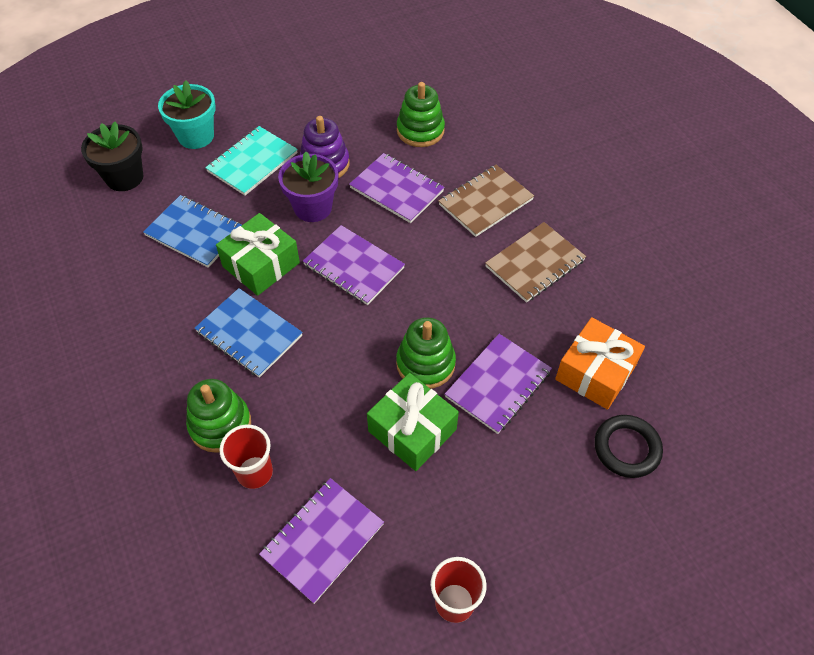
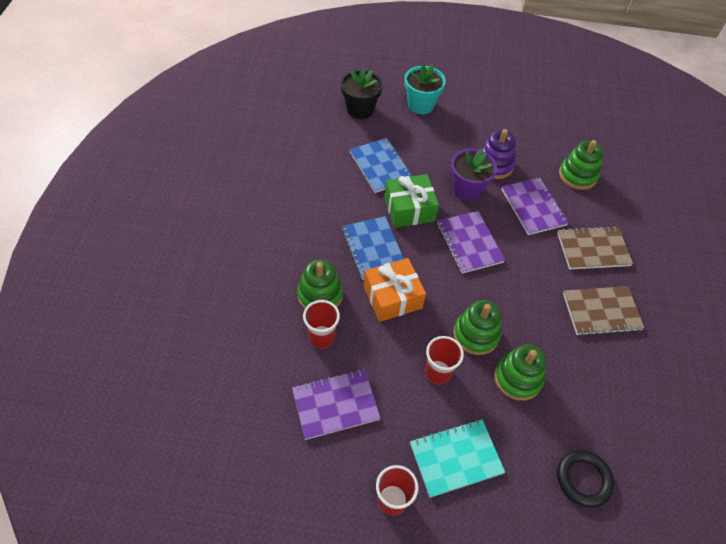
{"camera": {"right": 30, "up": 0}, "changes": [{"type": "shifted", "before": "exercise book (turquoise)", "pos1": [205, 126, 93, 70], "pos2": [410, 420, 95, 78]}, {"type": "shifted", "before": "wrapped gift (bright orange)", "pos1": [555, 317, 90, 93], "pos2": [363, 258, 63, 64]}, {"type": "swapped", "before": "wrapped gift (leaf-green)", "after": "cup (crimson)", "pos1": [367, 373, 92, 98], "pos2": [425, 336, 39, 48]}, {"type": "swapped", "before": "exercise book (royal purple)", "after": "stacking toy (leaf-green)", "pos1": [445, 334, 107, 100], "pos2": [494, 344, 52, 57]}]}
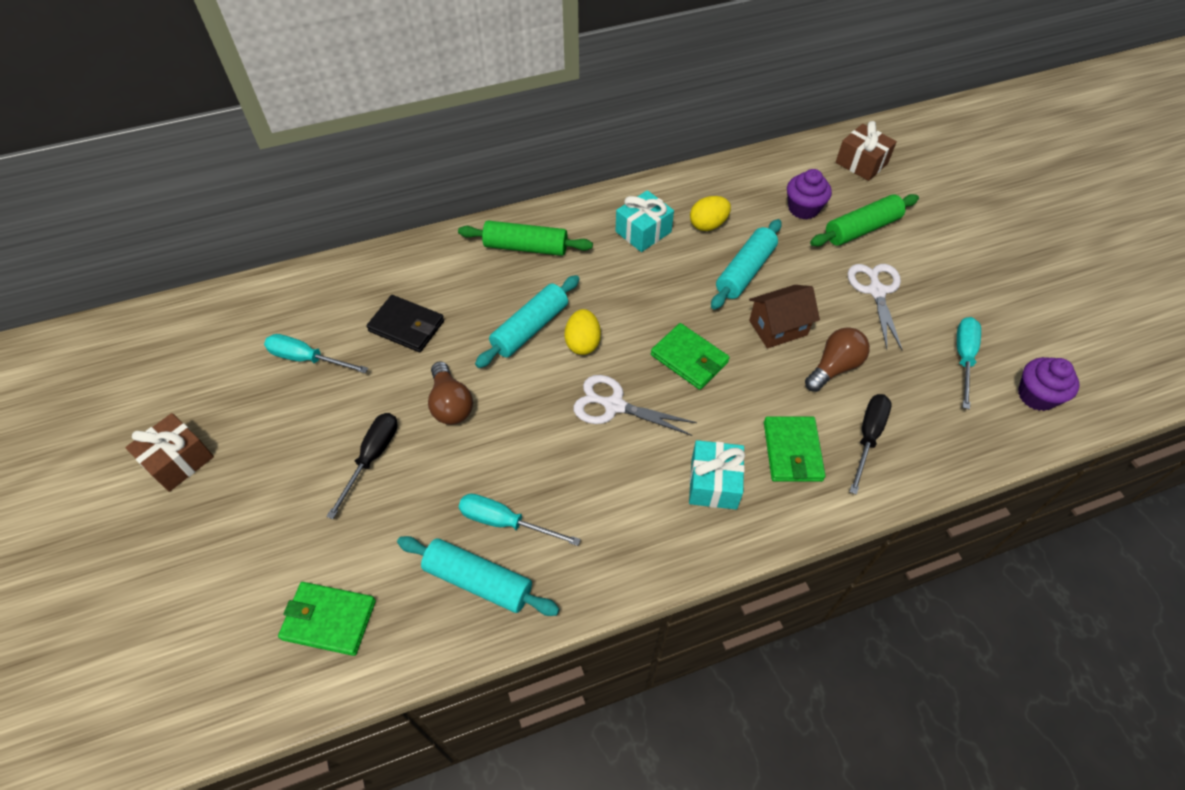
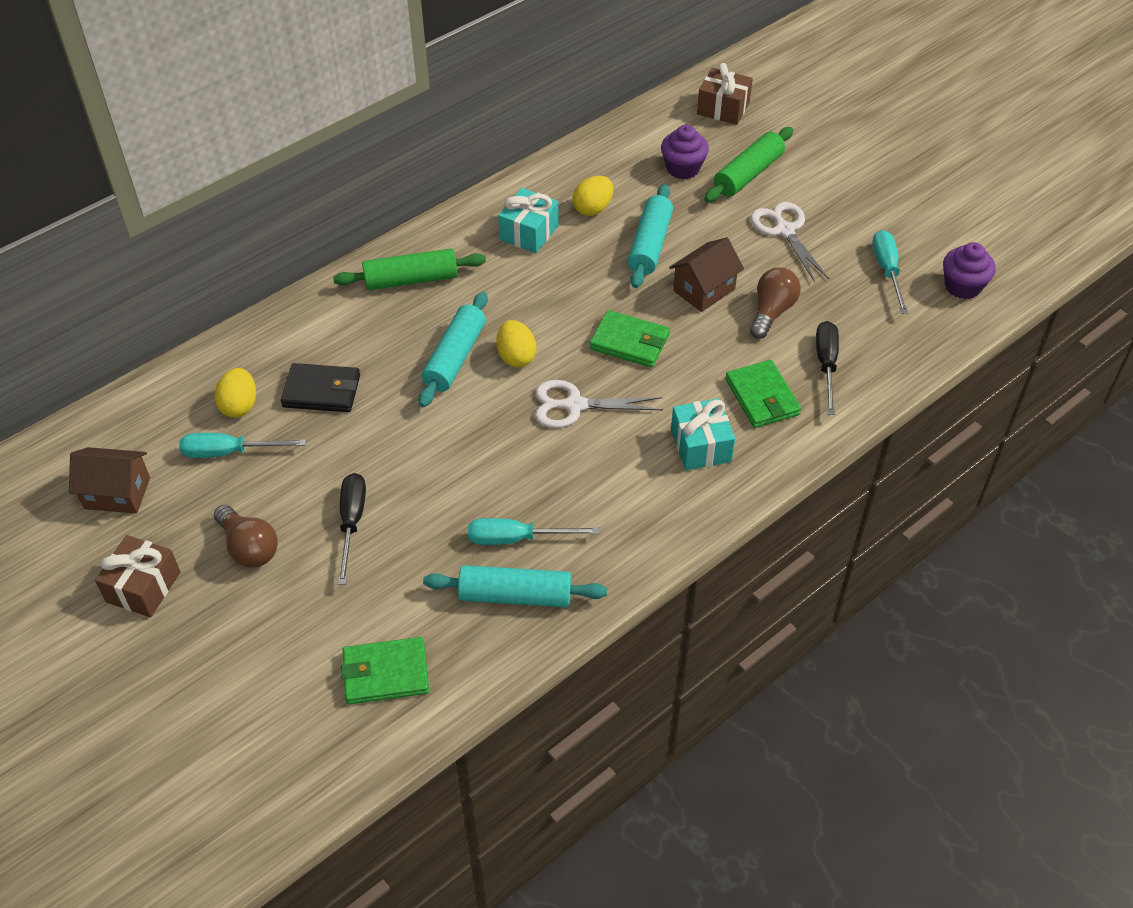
{"camera": {"right": -20, "up": -5}, "changes": [{"type": "new", "after": "house (russet)", "pos2": [69, 447, 81, 67]}, {"type": "new", "after": "toy egg (yellow)", "pos2": [214, 368, 42, 50]}, {"type": "shifted", "before": "bulb (russet)", "pos1": [428, 361, 45, 64], "pos2": [214, 505, 64, 63]}]}
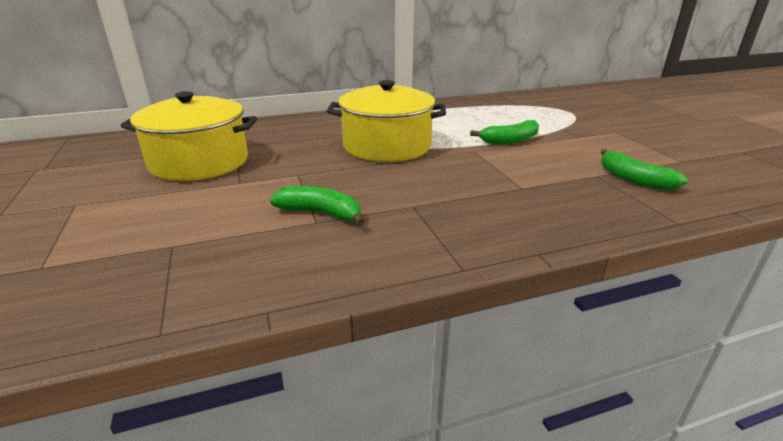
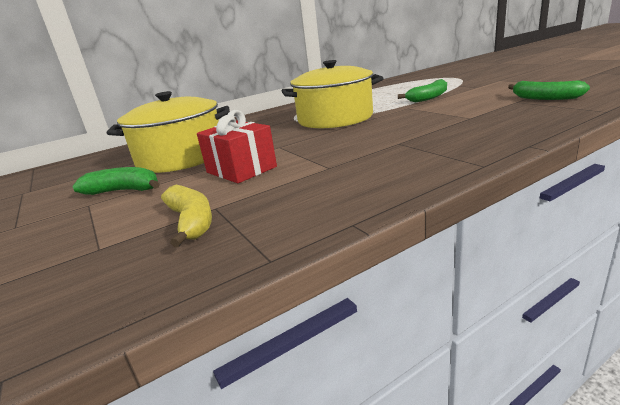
{"camera": {"right": -10, "up": -5}, "changes": [{"type": "new", "after": "banana (yellow)", "pos2": [161, 185, 51, 62]}, {"type": "new", "after": "wrapped gift (crimson)", "pos2": [197, 110, 80, 73]}, {"type": "shifted", "before": "banana (leaf-green)", "pos1": [270, 186, 95, 40], "pos2": [72, 167, 88, 28]}]}
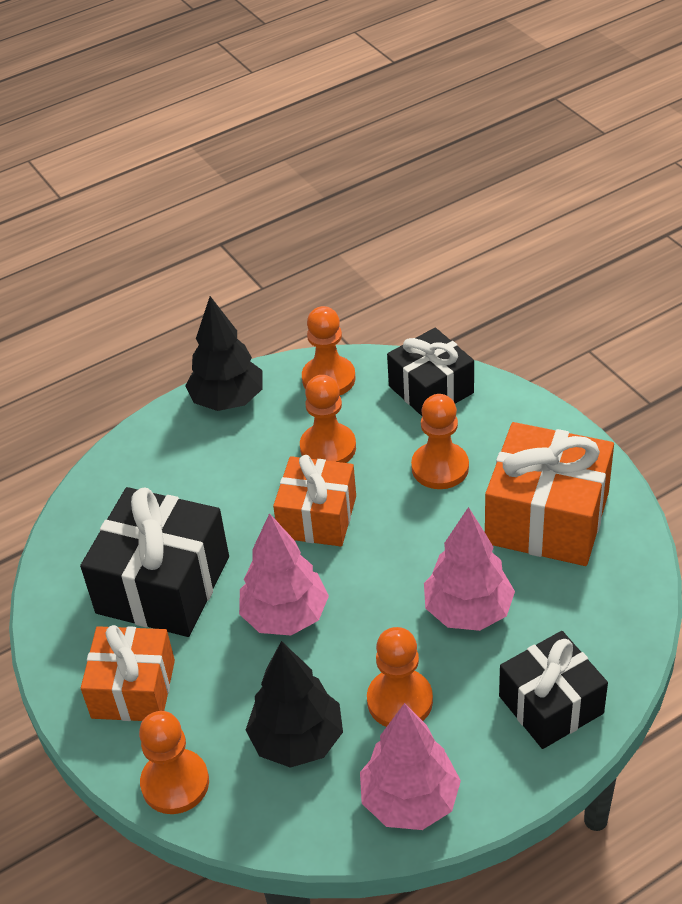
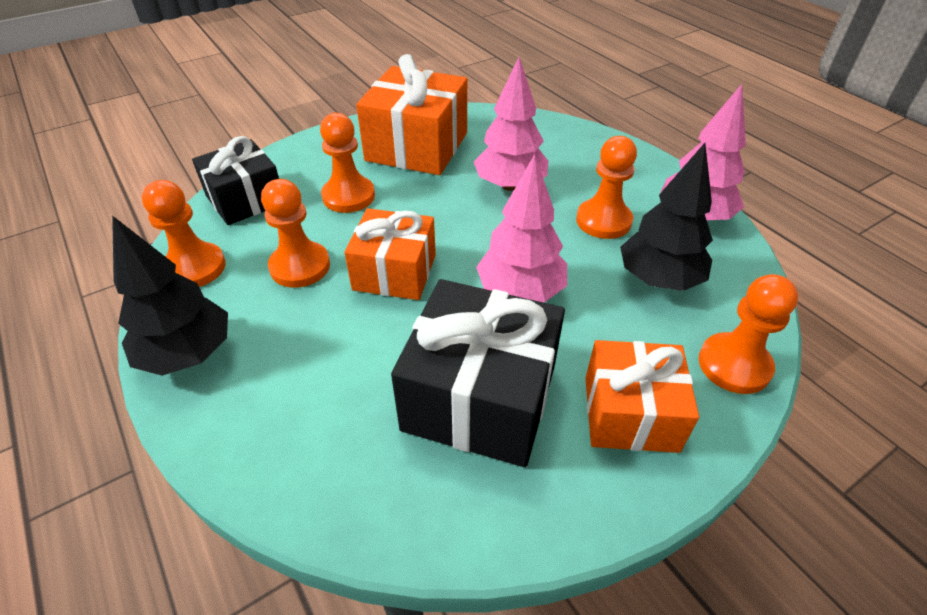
{"camera": {"right": -95, "up": 0}, "changes": [{"type": "gone", "before": "wrapped gift (ebony)", "pos1": [499, 631, 109, 118]}]}
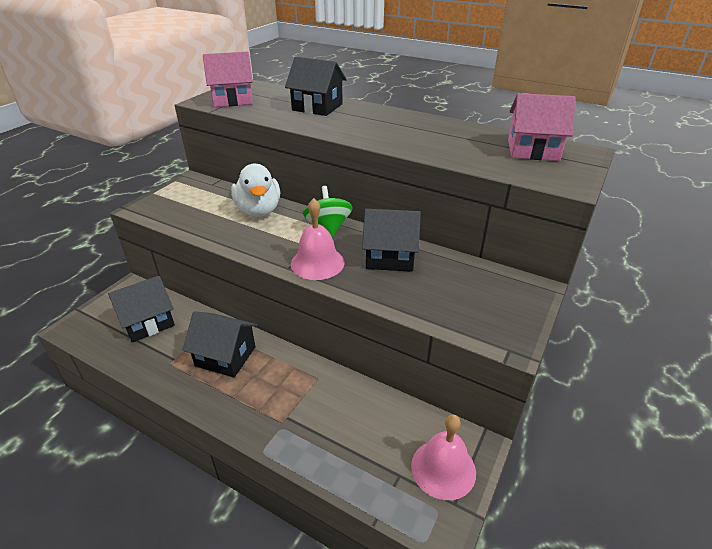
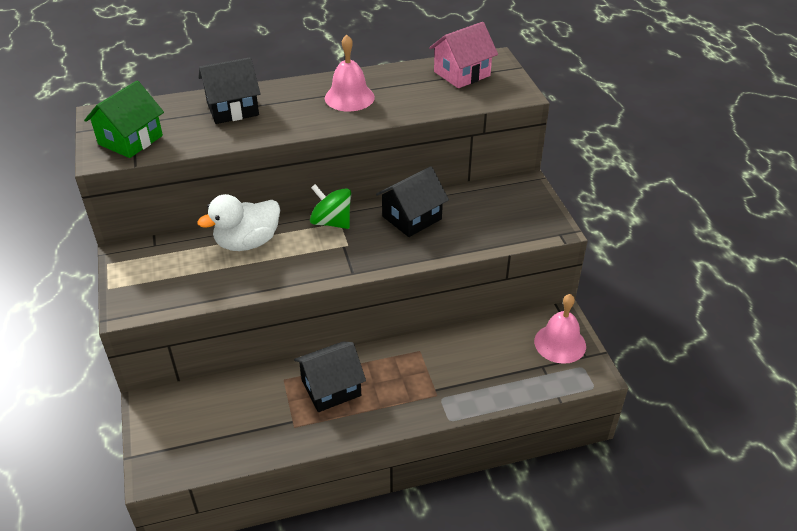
{"camera": {"right": -45, "up": 5}, "changes": [{"type": "gone", "before": "house (ebony)", "pos1": [108, 276, 67, 66]}, {"type": "shifted", "before": "bell (rosy)", "pos1": [291, 198, 54, 82], "pos2": [325, 35, 50, 76]}, {"type": "repainted", "before": "house (rosy)", "after": "house (leaf-green)", "pos1": [203, 52, 50, 55], "pos2": [84, 81, 80, 77]}, {"type": "rotated", "before": "duck (pure white)", "pos1": [231, 164, 49, 53], "pos2": [197, 194, 83, 57], "turn": 120}]}
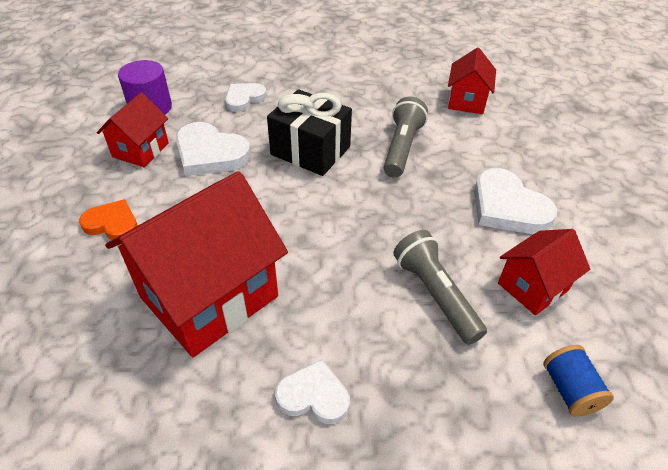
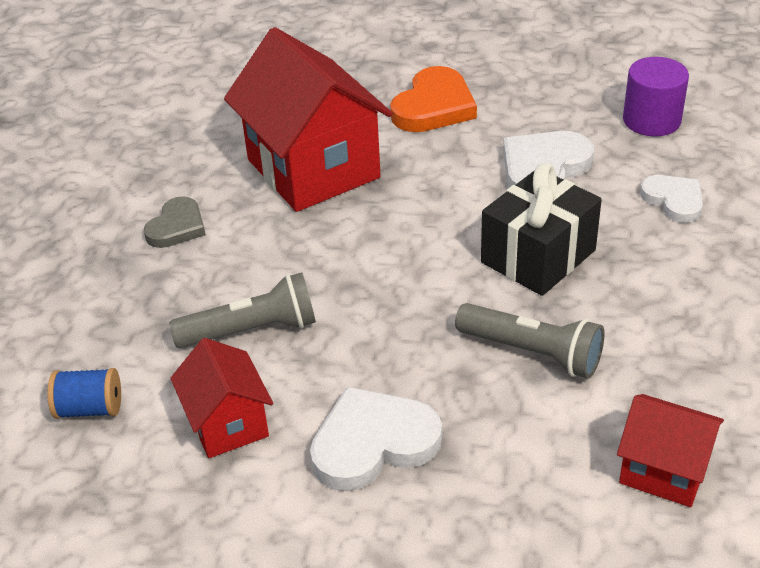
{"camera": {"right": 105, "up": -5}, "changes": [{"type": "gone", "before": "house (crimson)", "pos1": [97, 92, 72, 75]}, {"type": "repainted", "before": "heart (pure white)", "after": "heart (ash-grey)", "pos1": [275, 359, 75, 65], "pos2": [144, 196, 62, 52]}, {"type": "scaled", "before": "heart (bright orange)", "pos1": [79, 199, 59, 41], "pos2": [390, 66, 87, 66], "scale": 1.58}]}
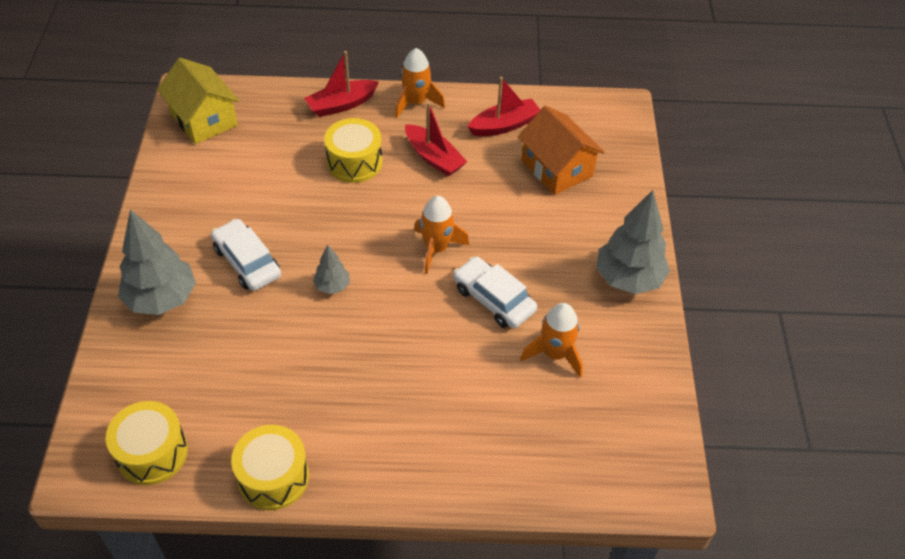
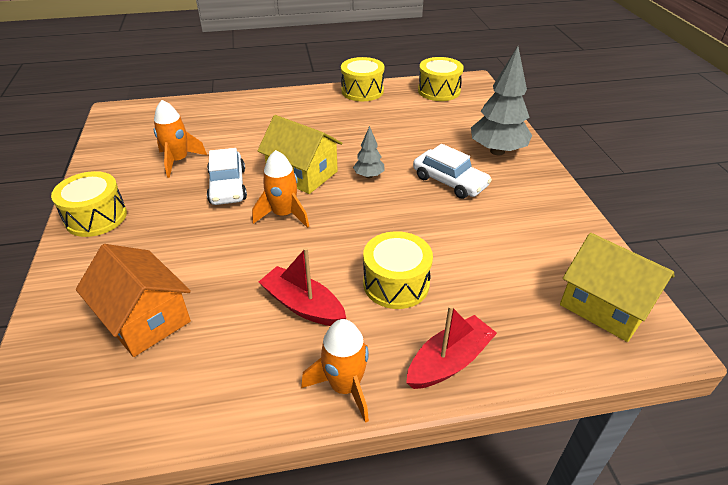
{"camera": {"right": 170, "up": -10}, "changes": [{"type": "gone", "before": "sailboat (crimson)", "pos1": [467, 77, 73, 59]}, {"type": "new", "after": "house (yellow)", "pos2": [257, 115, 85, 79]}, {"type": "swapped", "before": "fir tree (ash-grey)", "after": "drum (yellow)", "pos1": [596, 190, 74, 104], "pos2": [51, 171, 76, 66]}, {"type": "rotated", "before": "automobile (pure white)", "pos1": [453, 257, 84, 71], "pos2": [207, 148, 40, 57], "turn": 45}]}
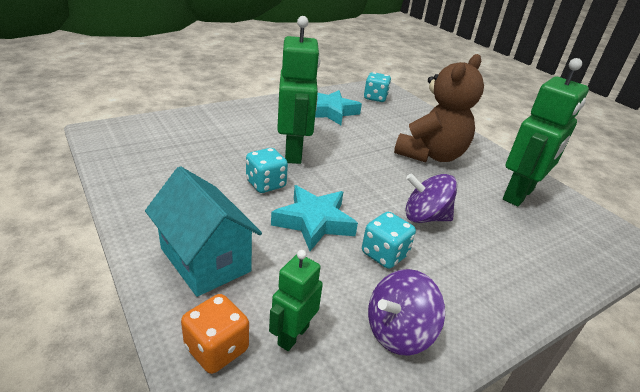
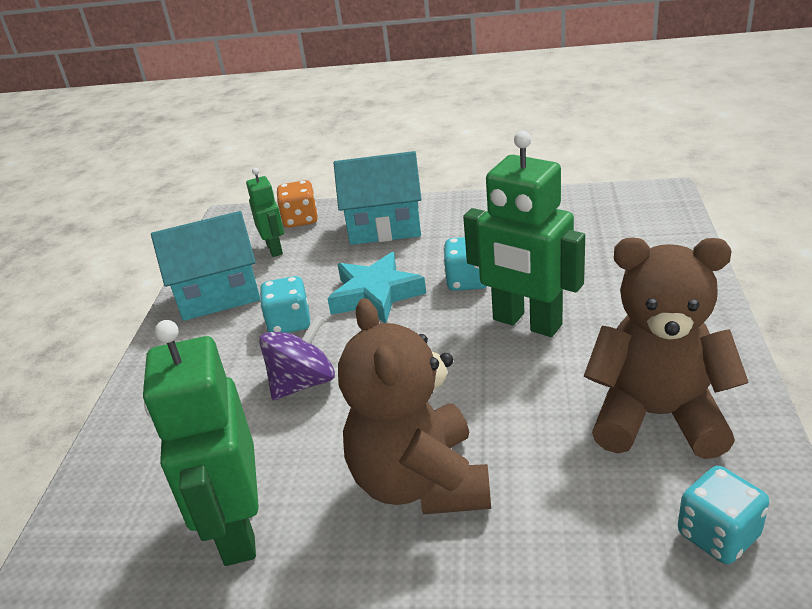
{"camera": {"right": 135, "up": 0}, "changes": [{"type": "swapped", "before": "star (turquoise)", "after": "teddy bear (russet)", "pos1": [315, 90, 47, 35], "pos2": [584, 237, 165, 222]}, {"type": "swapped", "before": "toy top (royal purple)", "after": "house (turquoise)", "pos1": [368, 269, 77, 87], "pos2": [151, 211, 109, 110]}]}
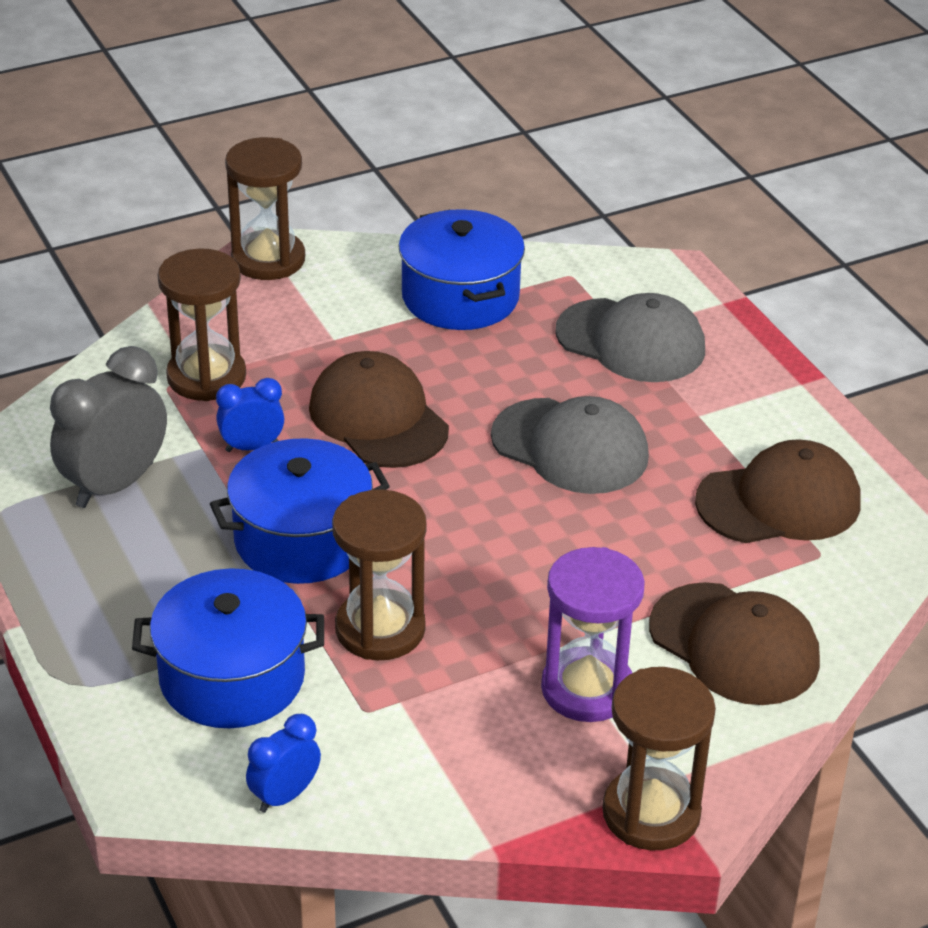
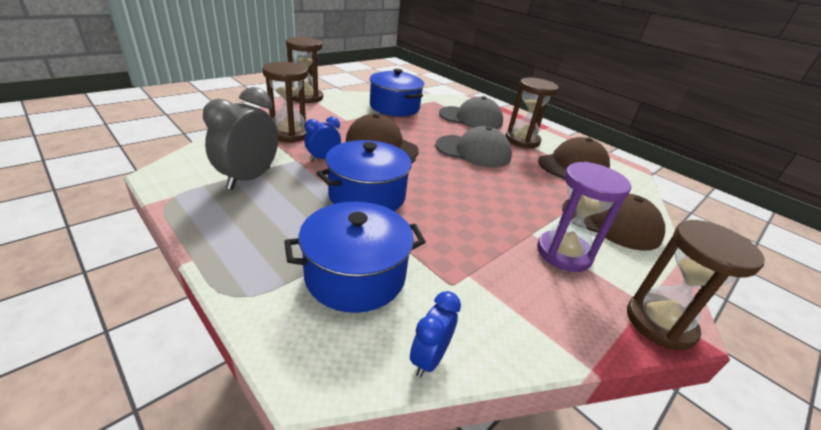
{"camera": {"right": -20, "up": -5}, "changes": [{"type": "shifted", "before": "sandglass (russet)", "pos1": [332, 489, 95, 171], "pos2": [505, 78, 54, 70]}]}
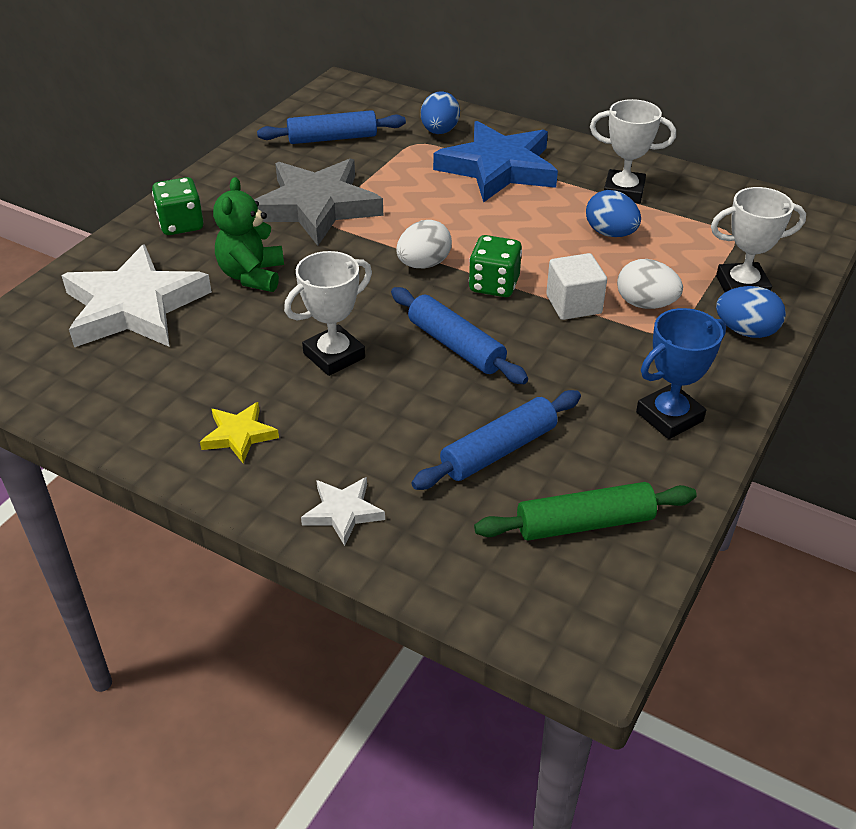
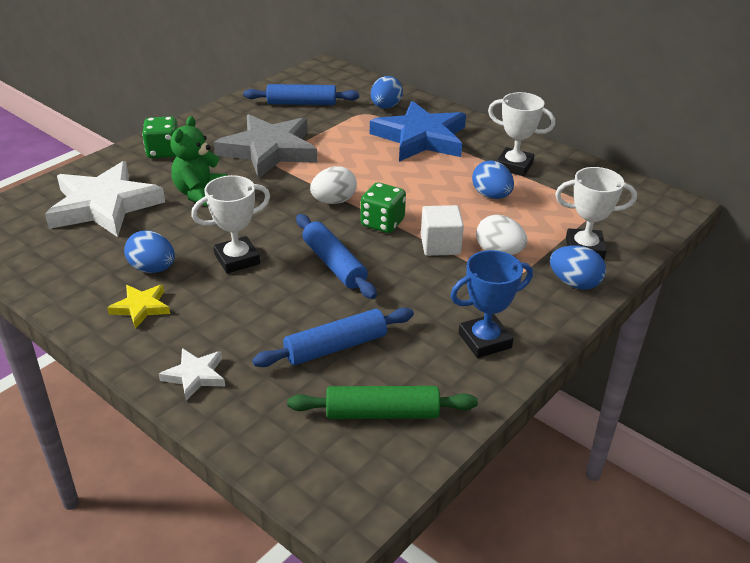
{"camera": {"right": 10, "up": -5}, "changes": [{"type": "new", "after": "toy egg (royal blue)", "pos2": [124, 230, 51, 43]}]}
